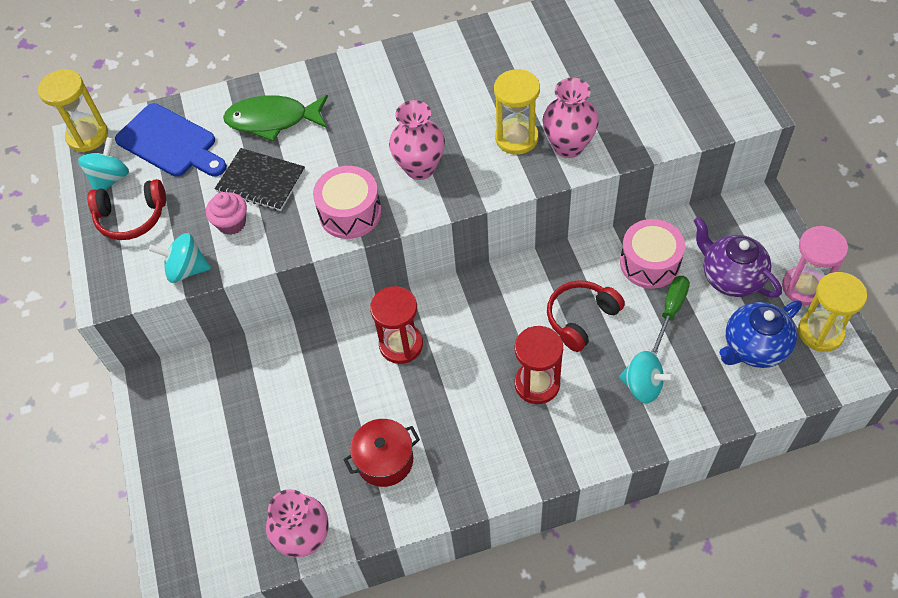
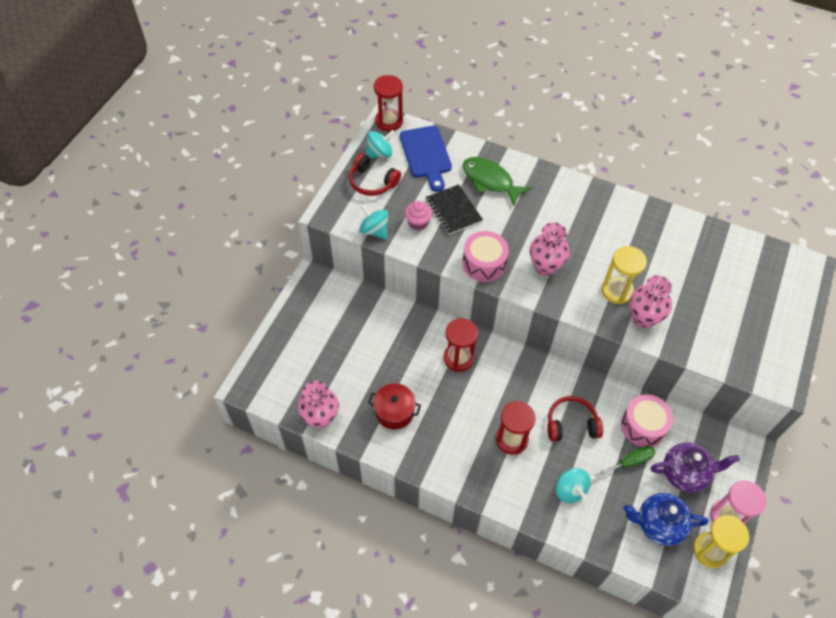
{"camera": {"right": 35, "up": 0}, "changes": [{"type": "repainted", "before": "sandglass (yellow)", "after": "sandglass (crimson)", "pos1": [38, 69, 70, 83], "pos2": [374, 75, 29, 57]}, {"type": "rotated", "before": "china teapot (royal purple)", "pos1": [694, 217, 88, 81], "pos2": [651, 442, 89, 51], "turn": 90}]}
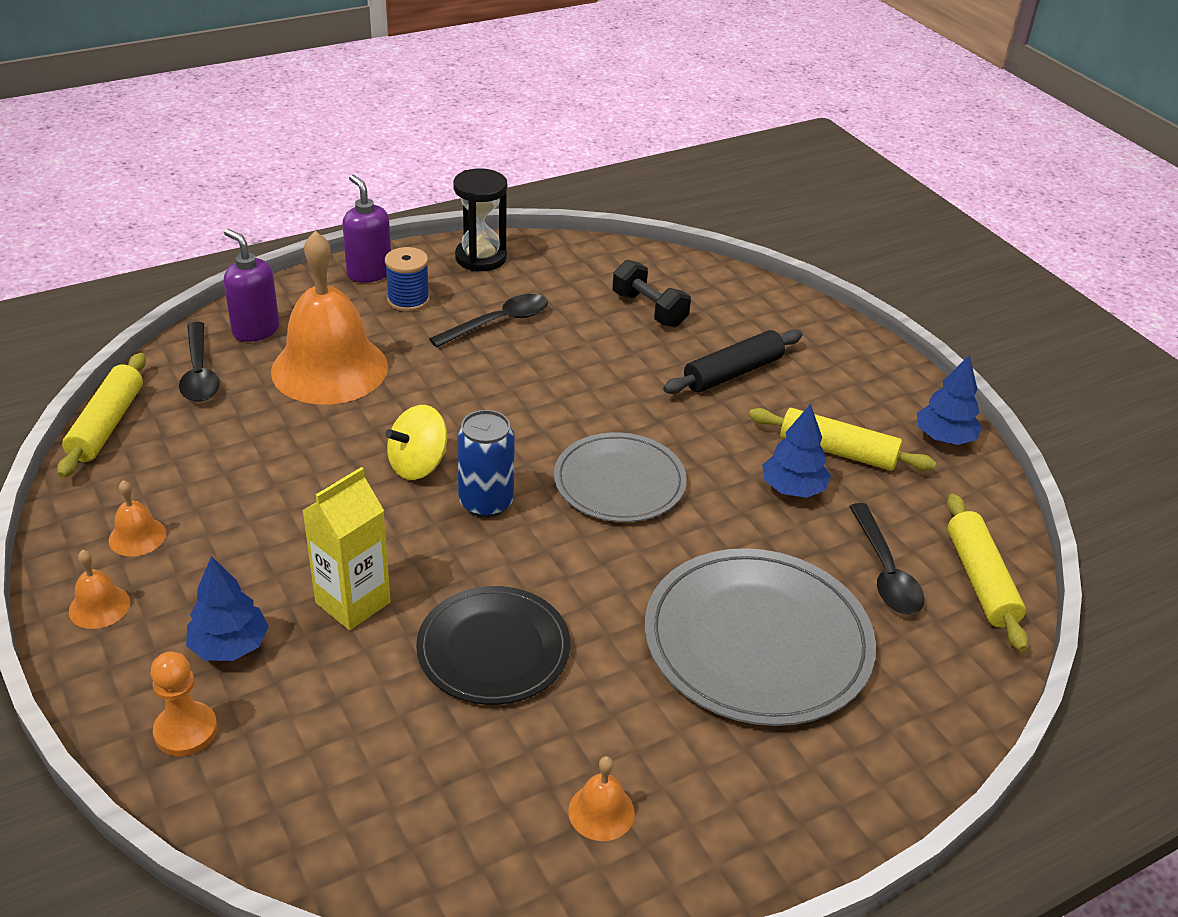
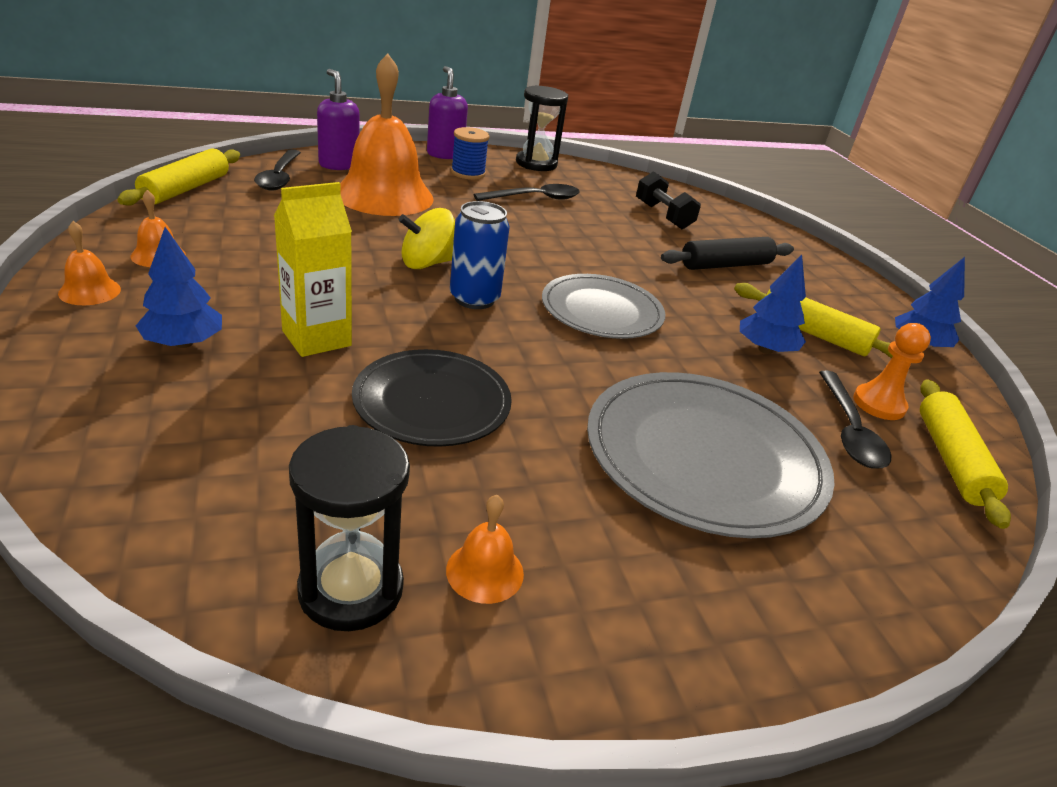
{"camera": {"right": 10, "up": -5}, "changes": [{"type": "new", "after": "sandglass (ebony)", "pos2": [289, 425, 121, 206]}, {"type": "shifted", "before": "game pawn (bright orange)", "pos1": [151, 651, 66, 105], "pos2": [853, 323, 78, 97]}]}
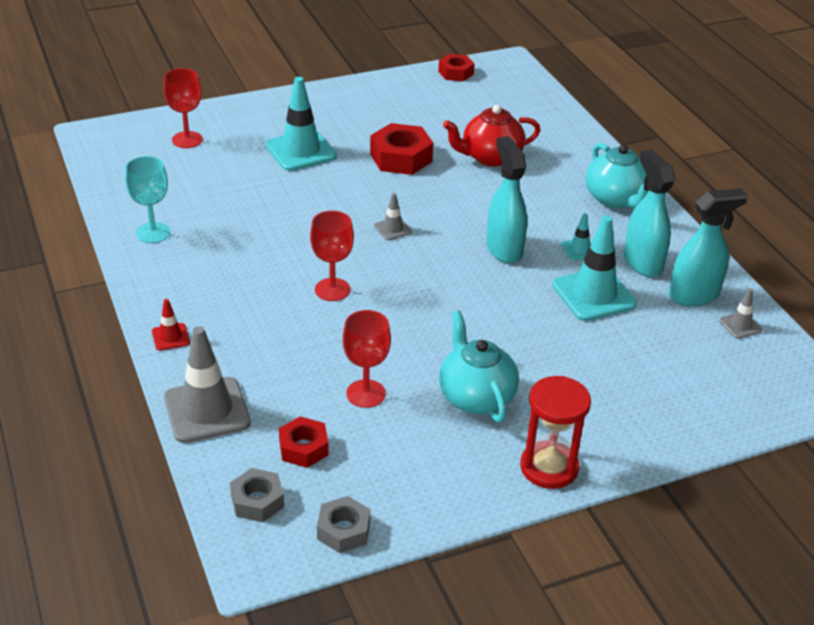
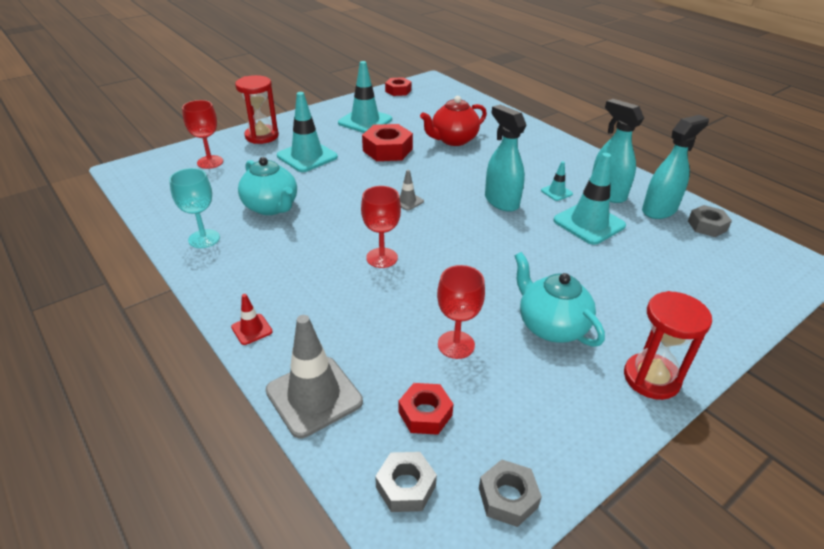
{"camera": {"right": -15, "up": 0}, "changes": [{"type": "new", "after": "sandglass (crimson)", "pos2": [235, 75, 44, 69]}, {"type": "new", "after": "road cone (turquoise)", "pos2": [338, 61, 54, 72]}, {"type": "shifted", "before": "china teapot (turquoise)", "pos1": [586, 143, 62, 65], "pos2": [238, 157, 59, 58]}, {"type": "swapped", "before": "road cone (ash-grey)", "after": "hexagon nut (ash-grey)", "pos1": [719, 288, 43, 51], "pos2": [688, 205, 44, 32]}]}
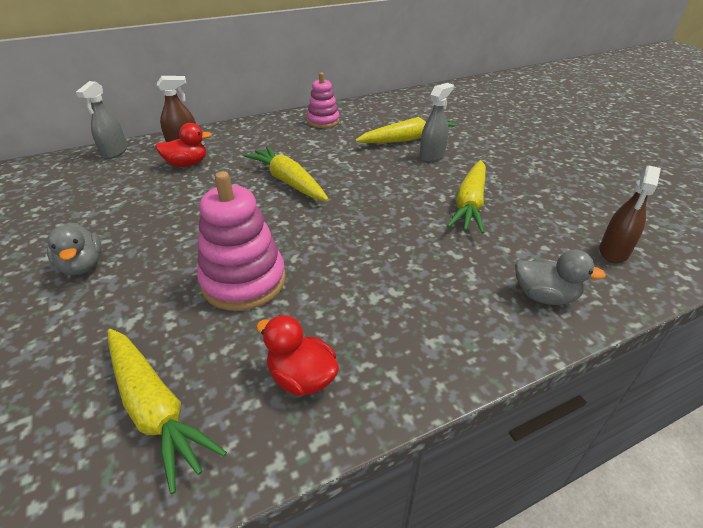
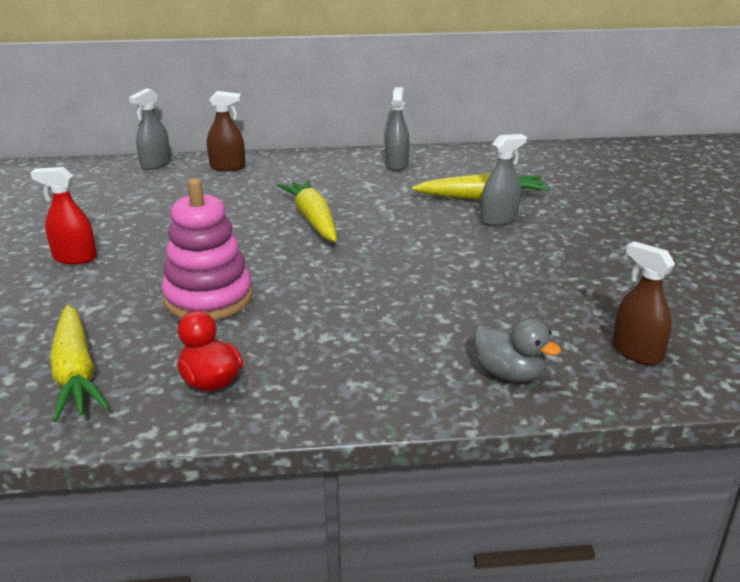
{"camera": {"right": 20, "up": -10}, "changes": [{"type": "gone", "before": "duck (crimson)", "pos1": [155, 123, 57, 44]}, {"type": "gone", "before": "toy carrot (yellow)", "pos1": [447, 160, 39, 74]}, {"type": "swapped", "before": "duck (ash-grey)", "after": "spray bottle (crimson)", "pos1": [47, 222, 55, 53], "pos2": [30, 167, 67, 97]}, {"type": "swapped", "before": "stacking toy (rosy)", "after": "spray bottle (ash-grey)", "pos1": [307, 72, 33, 56], "pos2": [385, 87, 24, 84]}, {"type": "rotated", "before": "spray bottle (russet)", "pos1": [599, 166, 62, 97], "pos2": [612, 241, 63, 124], "turn": 90}]}
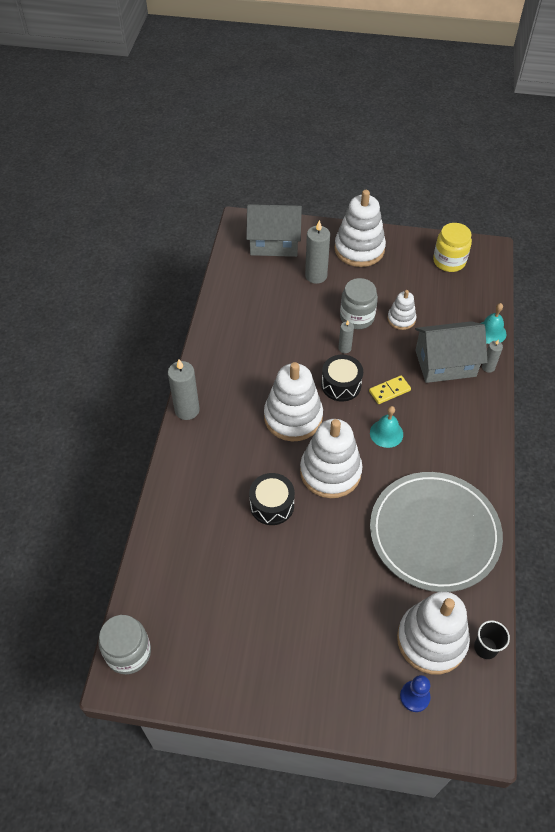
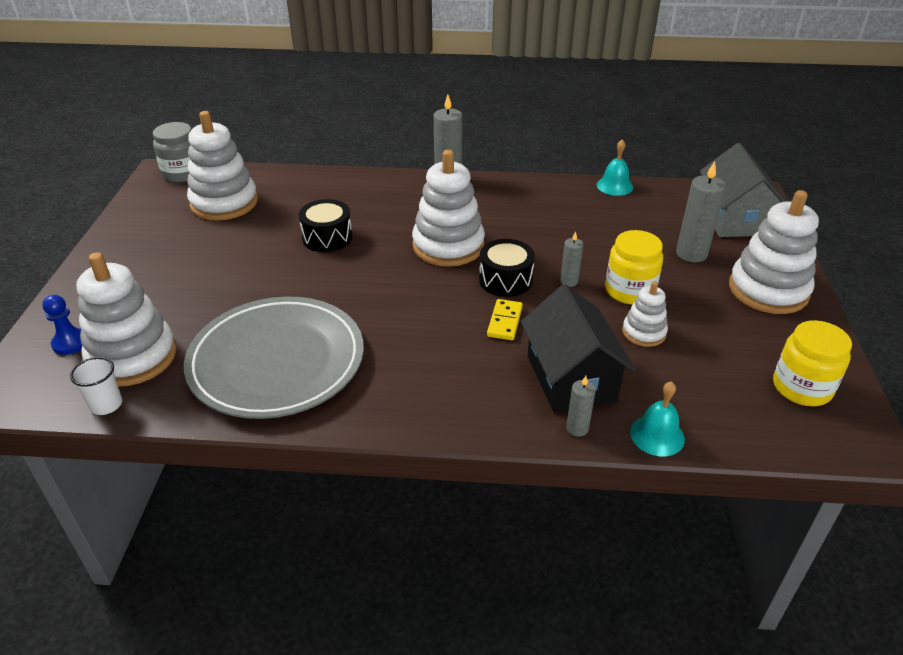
{"camera": {"right": 85, "up": -15}, "changes": [{"type": "shifted", "before": "stacking toy (pure white)", "pos1": [300, 419, 63, 79], "pos2": [187, 111, 71, 109]}, {"type": "shifted", "before": "bell (turquoise)", "pos1": [370, 406, 33, 42], "pos2": [597, 139, 36, 57]}, {"type": "repainted", "before": "preserve jar (ash-grey)", "after": "preserve jar (yellow)", "pos1": [340, 278, 38, 51], "pos2": [605, 230, 58, 75]}, {"type": "repainted", "before": "house (ash-grey)", "after": "house (ebony)", "pos1": [415, 321, 72, 62], "pos2": [521, 284, 114, 129]}, {"type": "repainted", "before": "cup (ebony)", "after": "cup (pure white)", "pos1": [474, 620, 36, 39], "pos2": [70, 357, 52, 58]}, {"type": "rotated", "before": "domino tile (yellow)", "pos1": [369, 375, 42, 29], "pos2": [487, 299, 36, 41], "turn": 45}]}
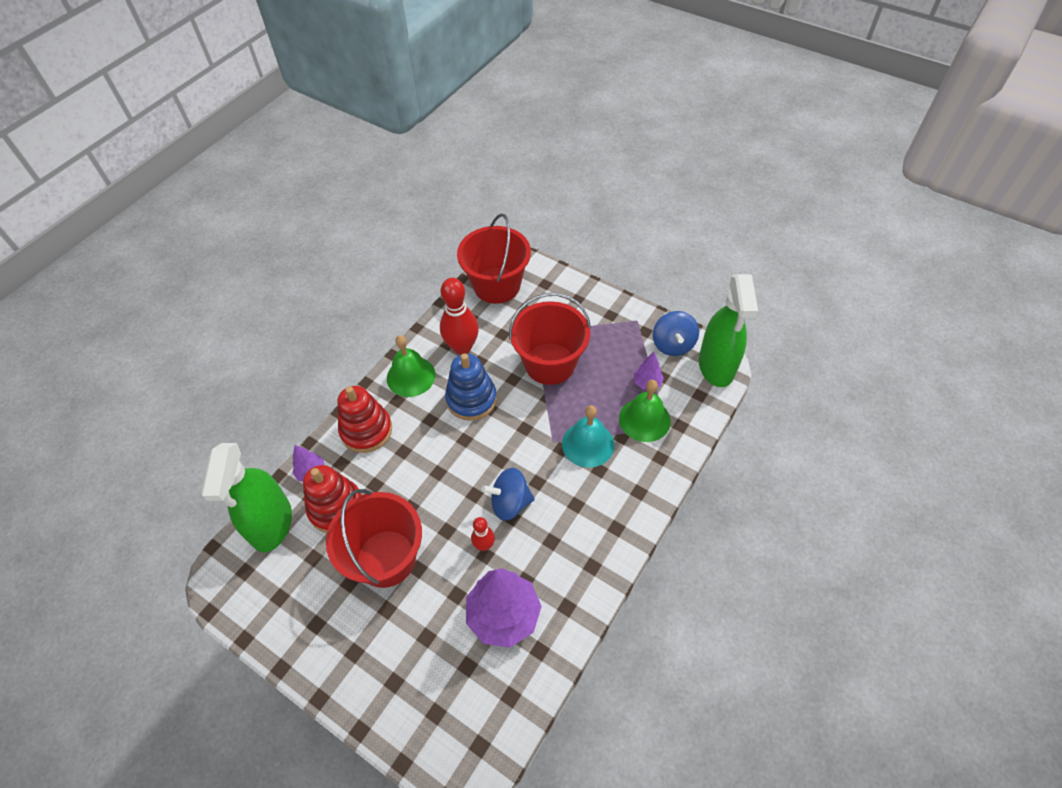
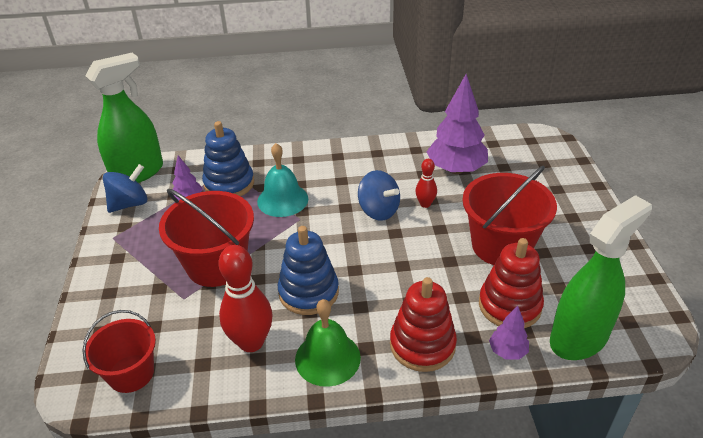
{"camera": {"right": -130, "up": -15}, "changes": [{"type": "swapped", "before": "bell (leaf-green)", "after": "stacking toy (royal blue)", "pos1": [619, 380, 52, 62], "pos2": [202, 121, 52, 75]}, {"type": "scaled", "before": "bucket (crimson)", "pos1": [457, 214, 74, 90], "pos2": [82, 310, 74, 83], "scale": 0.64}]}
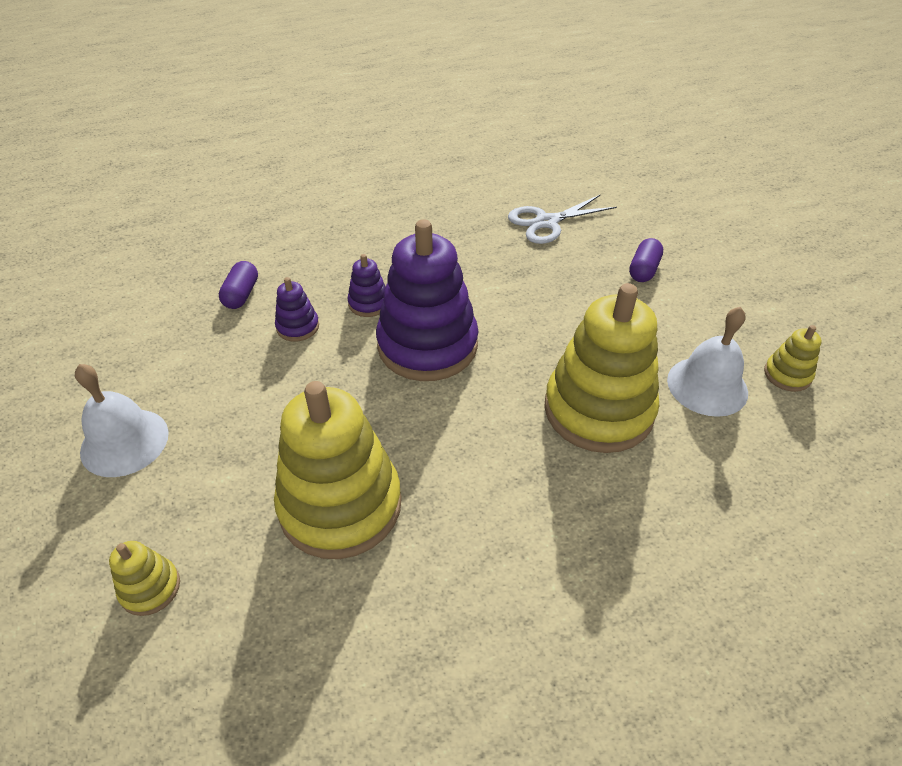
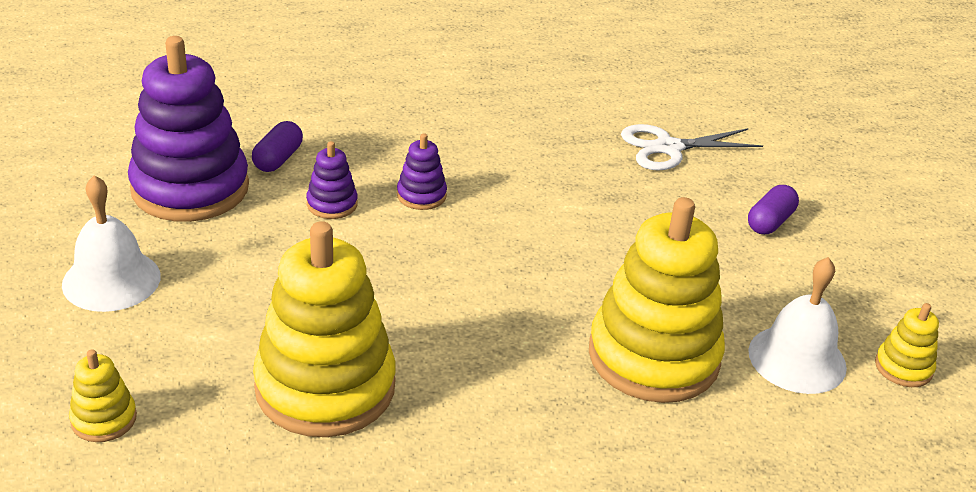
{"camera": {"right": 10, "up": -10}, "changes": [{"type": "shifted", "before": "stacking toy (royal purple)", "pos1": [376, 219, 102, 162], "pos2": [128, 36, 121, 186]}]}
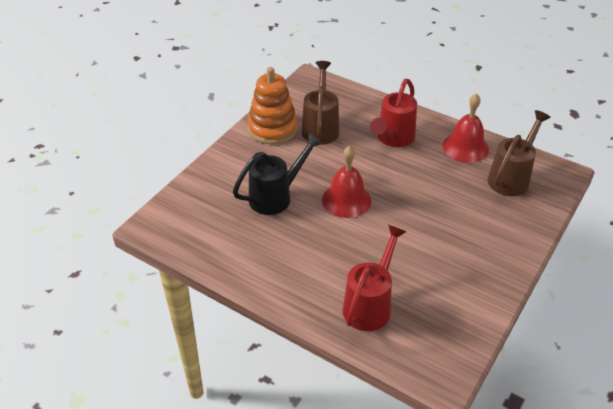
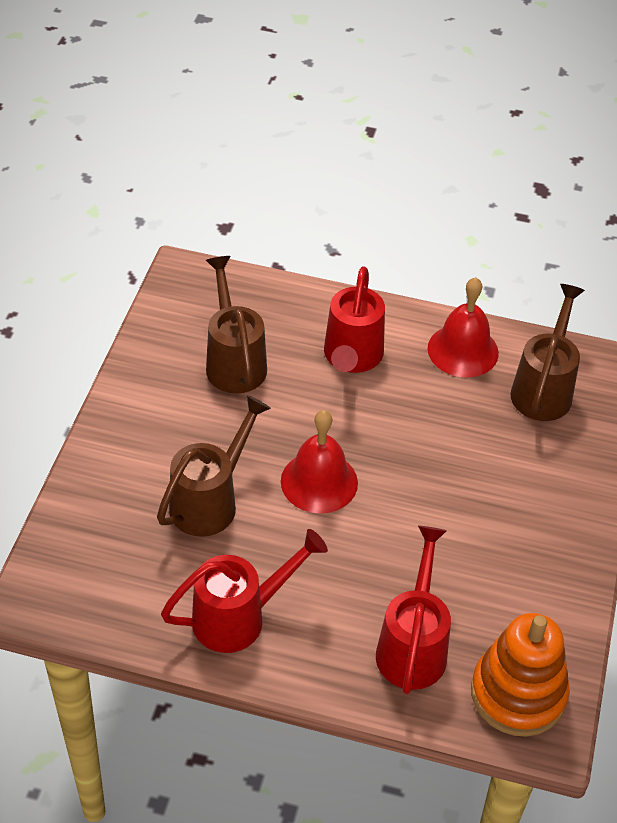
{"camera": {"right": -20, "up": 5}, "changes": [{"type": "new", "after": "watering can (crimson)", "pos2": [161, 529, 167, 124]}, {"type": "shifted", "before": "stacking toy (bright orange)", "pos1": [248, 67, 50, 77], "pos2": [471, 613, 99, 124]}, {"type": "repainted", "before": "watering can (ebony)", "after": "watering can (russet)", "pos1": [233, 133, 89, 82], "pos2": [157, 395, 114, 142]}]}
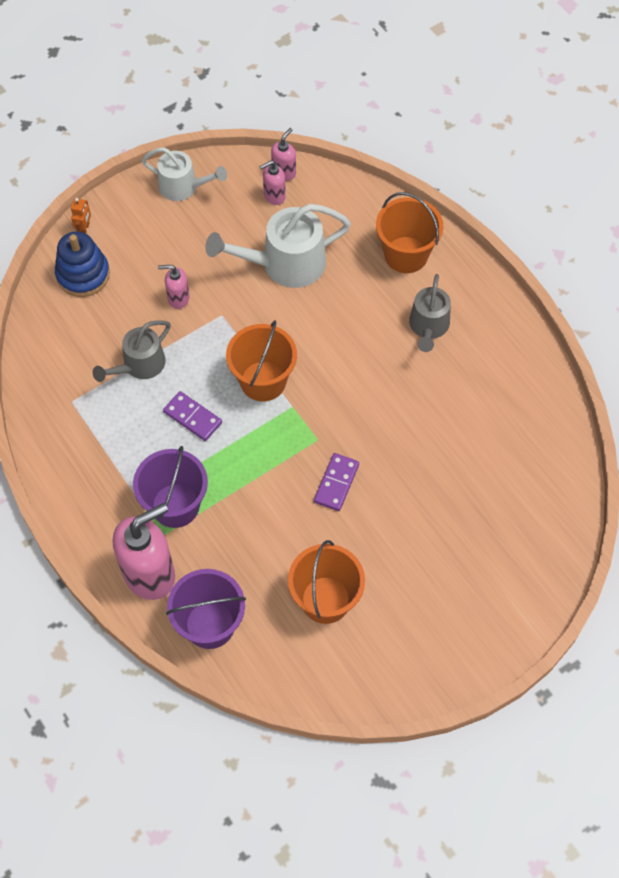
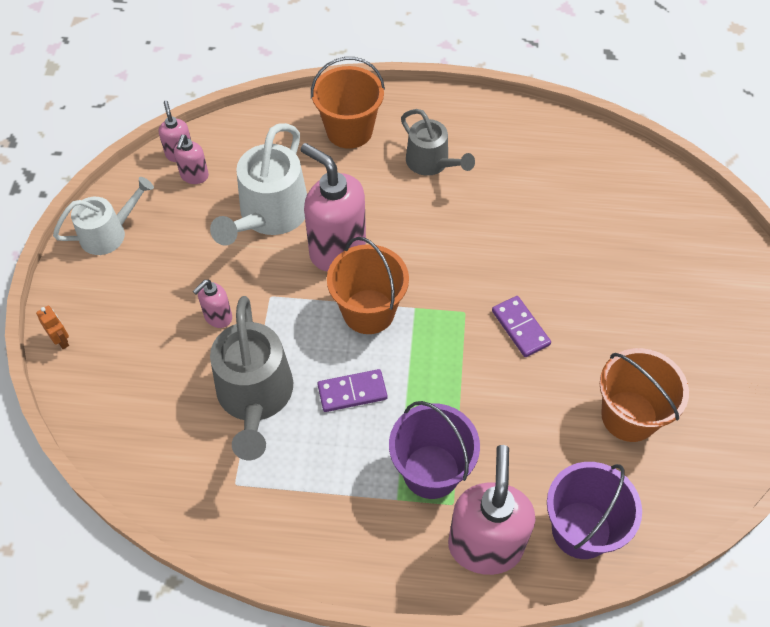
{"camera": {"right": -50, "up": -5}, "changes": [{"type": "gone", "before": "stacking toy (royal blue)", "pos1": [55, 231, 55, 66]}, {"type": "new", "after": "soap dispenser (rosy)", "pos2": [300, 143, 66, 129]}, {"type": "scaled", "before": "watering can (ash-grey)", "pos1": [93, 320, 78, 62], "pos2": [210, 296, 83, 164], "scale": 1.56}]}
